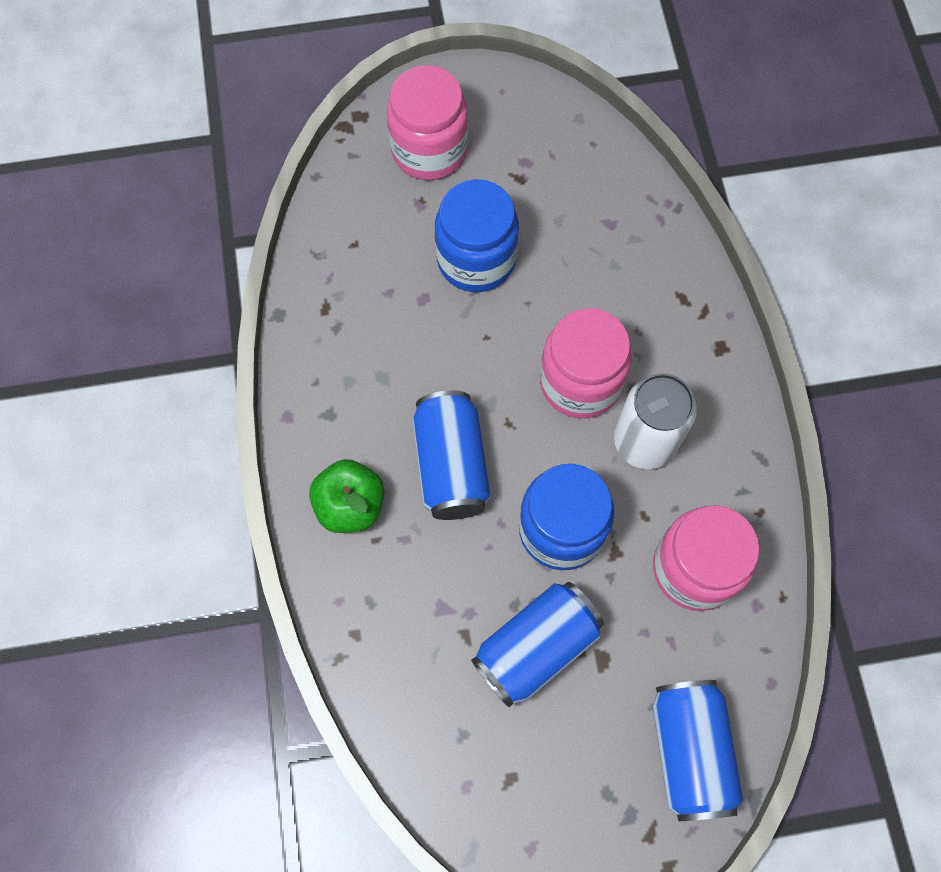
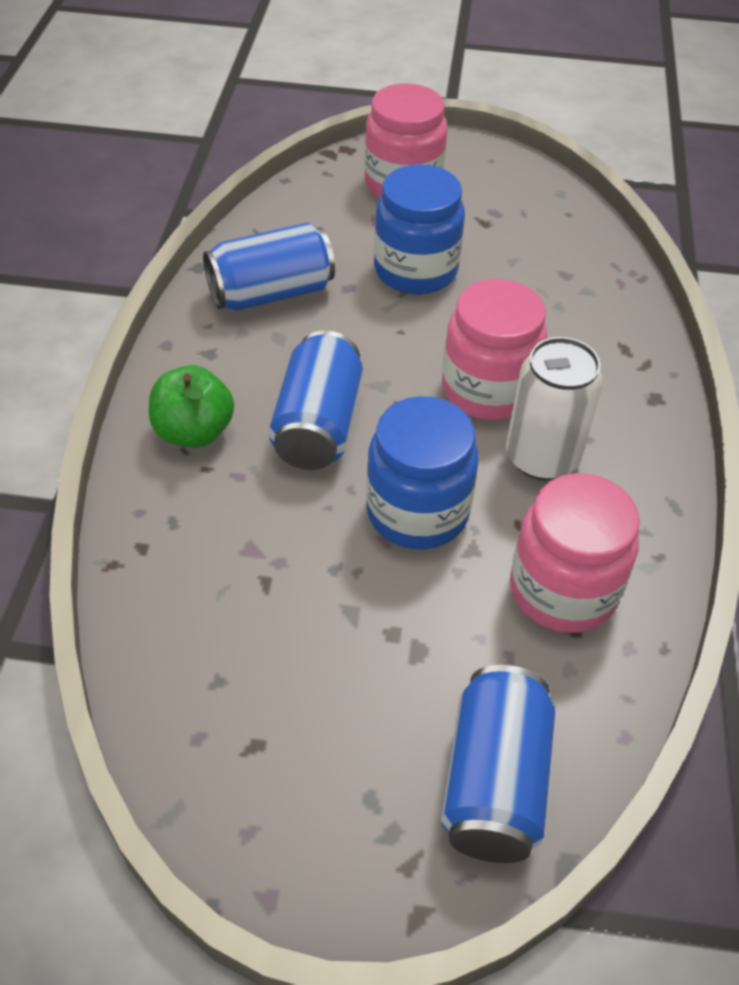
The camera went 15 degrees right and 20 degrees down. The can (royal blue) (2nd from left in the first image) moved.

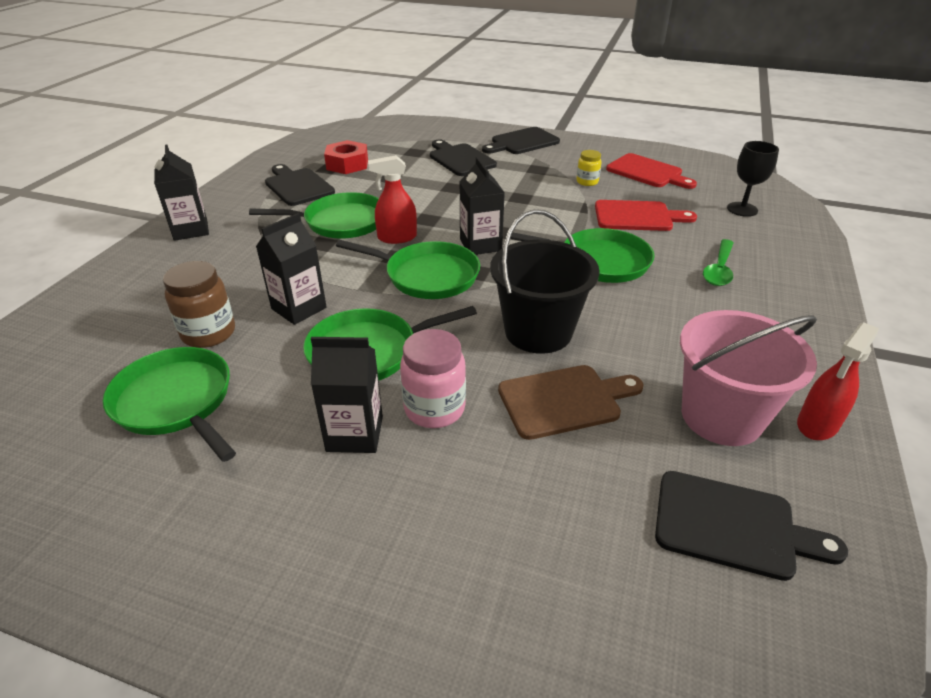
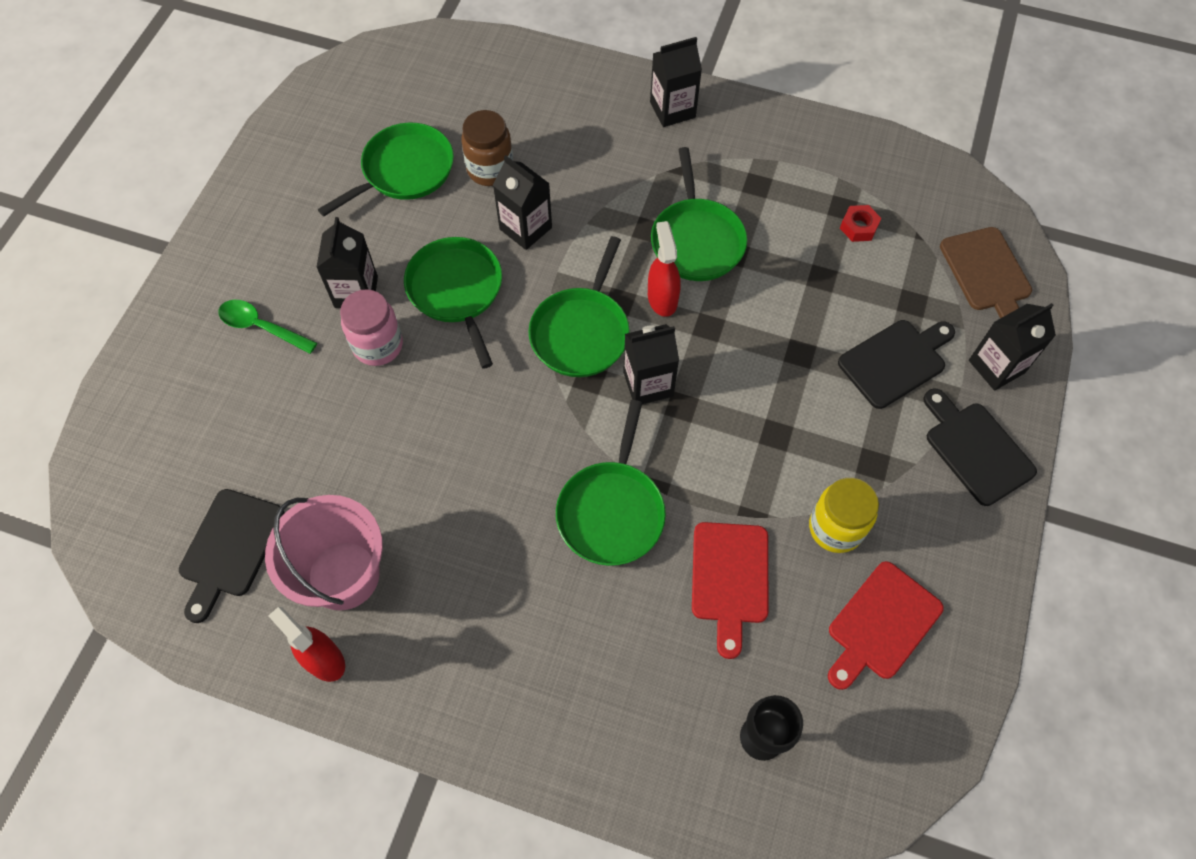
The camera went 90 degrees right and 25 degrees up. The teaspoon (green) moved. The jar (yellow) changed to 1.68 times the size. The hex nut (crimson) changed to 0.62 times the size. The cutting board (russet) moved. The carton (black) (5th from left) appeared. The cutting board (black) (1st from left) disappeared. The pail (black) disappeared.

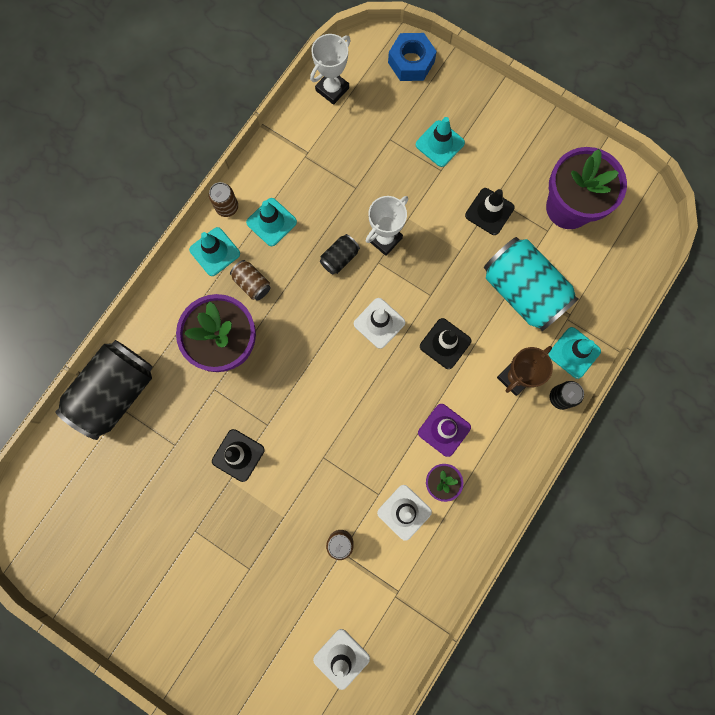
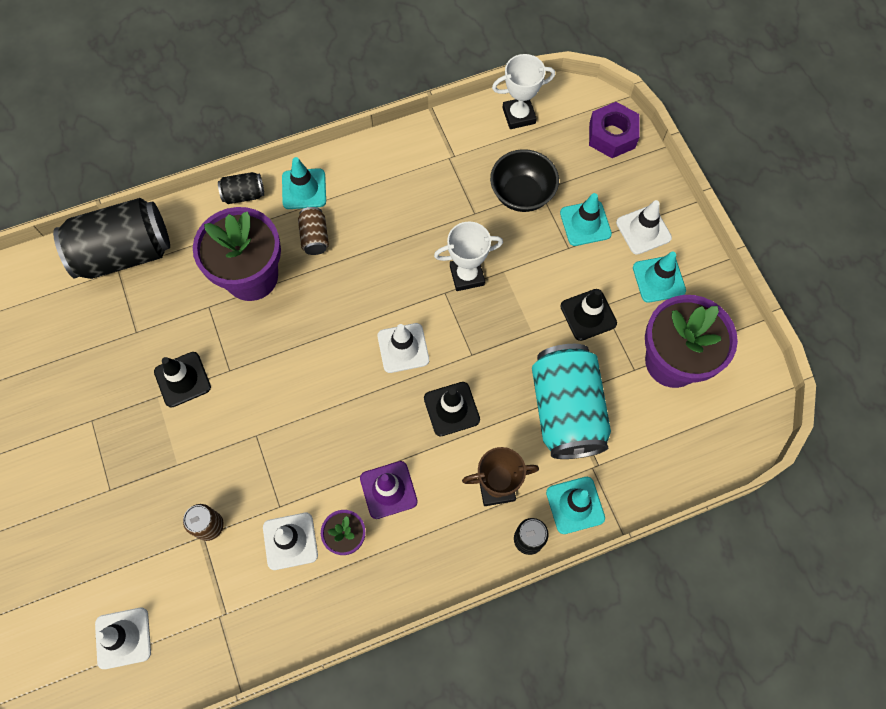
The camera went 35 degrees right and 10 degrees down. The can (black) (2nd from left) moved. The deep dish (black) appeared. The hex nut (royal blue) became the hex nut (royal purple). The traffic cone (snow-white) (4th from left) appeared. The traffic cone (aqua) (2nd from left in the first image) moved. The can (russet) (1st from left) disappeared.

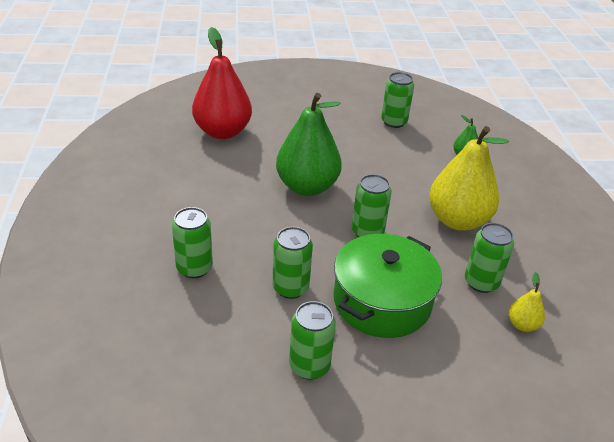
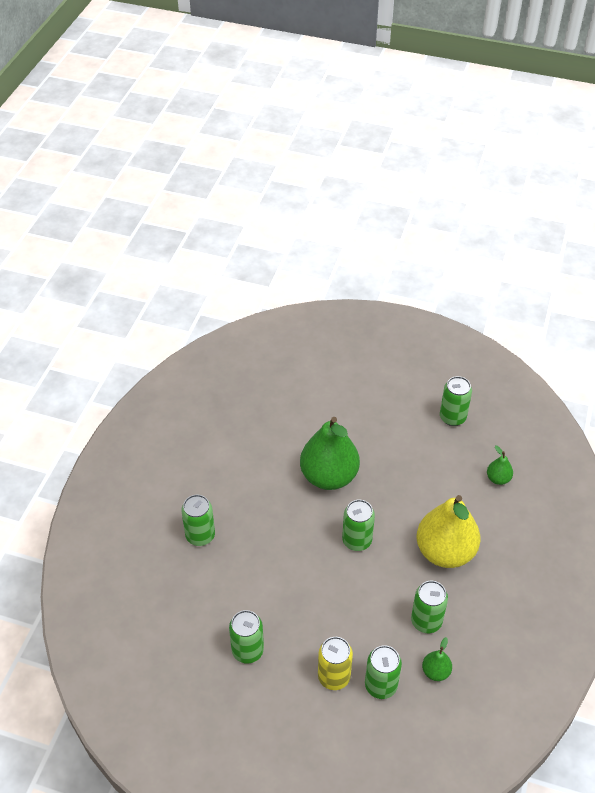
The camera went 25 degrees right and 10 degrees up. The can (yellow) appeared. The can (green) (2nd from left in the first image) moved. The pear (yellow) (2nd from left) became the pear (green) (2nd from left). The pear (crimson) disappeared. The cooking pot (green) disappeared.

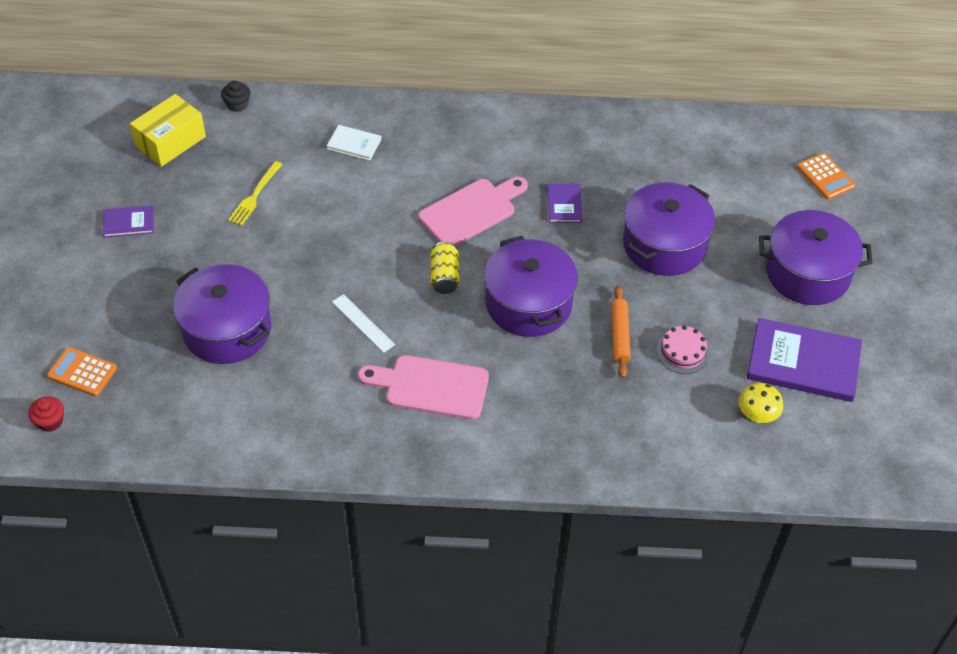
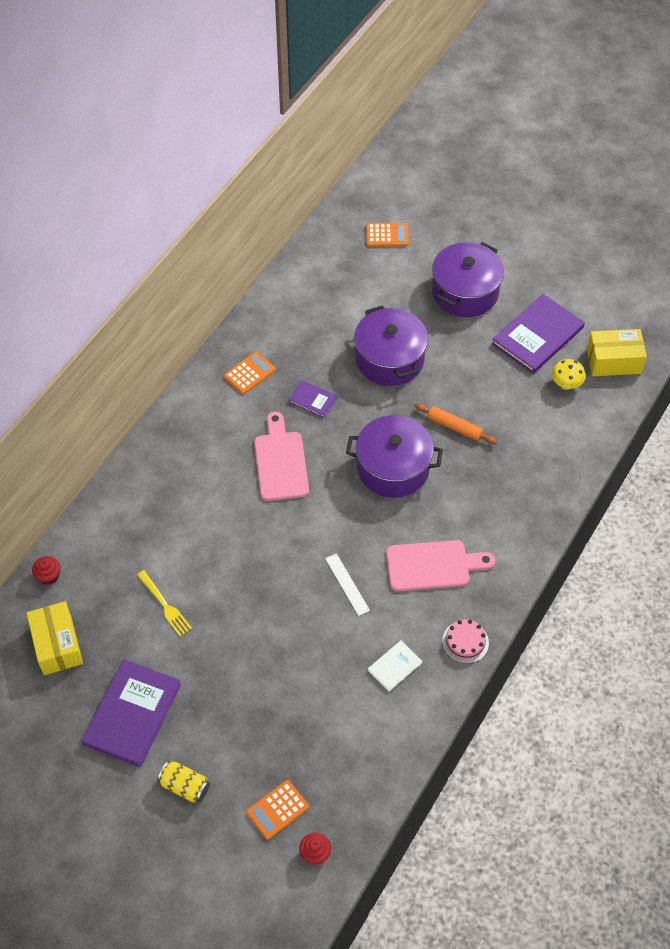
The camera went 60 degrees left and 5 degrees up. The muffin (black) became the muffin (crimson) (1st from left). The book (royal purple) (1st from left) changed to 2.01 times the size. The can (yellow) moved. The calculator (orange-coloured) (1st from left) appeared. The straightedge (snow-white) turned 75 degrees clockwise. The book (snow-white) moved. The cutting board (pink) (1st from left in the first image) turned 135 degrees counterclockwise. The gateau (pink) moved. The box (yellow) (2nd from left) appeared. The cooking pot (royal purple) (1st from left) disappeared.

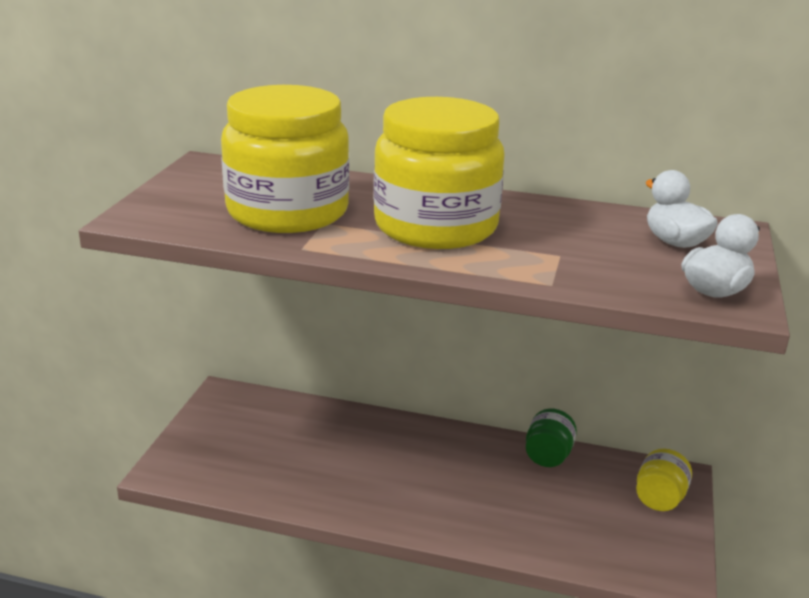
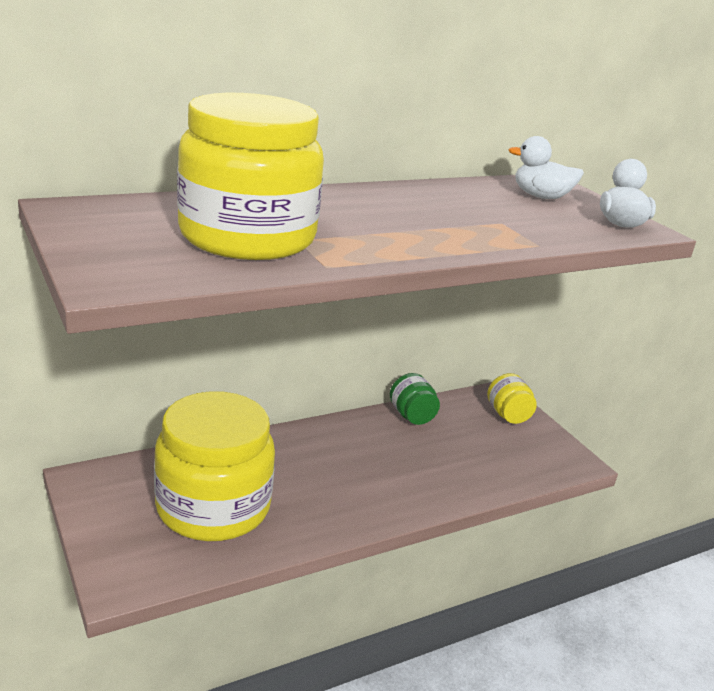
The camera went 45 degrees left and 0 degrees up. The jar (yellow) (2nd from left in the first image) moved.

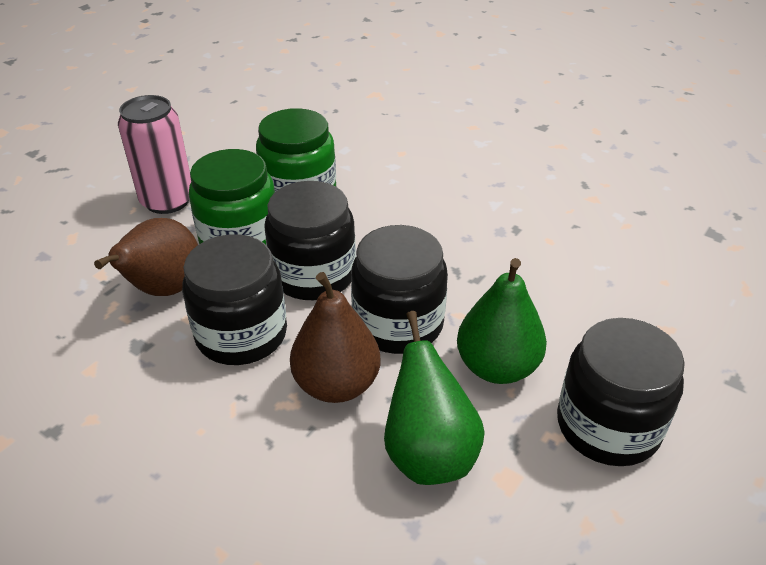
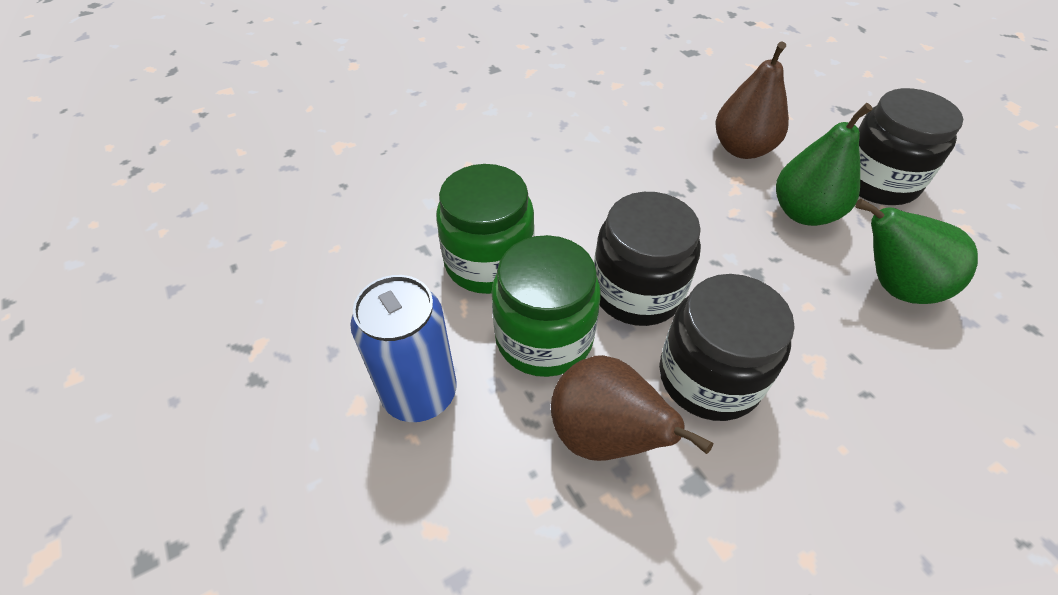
The camera went 65 degrees left and 10 degrees up. The can (pink) became the can (royal blue). The pear (russet) (2nd from left) moved. The jar (black) (3rd from left) disappeared.

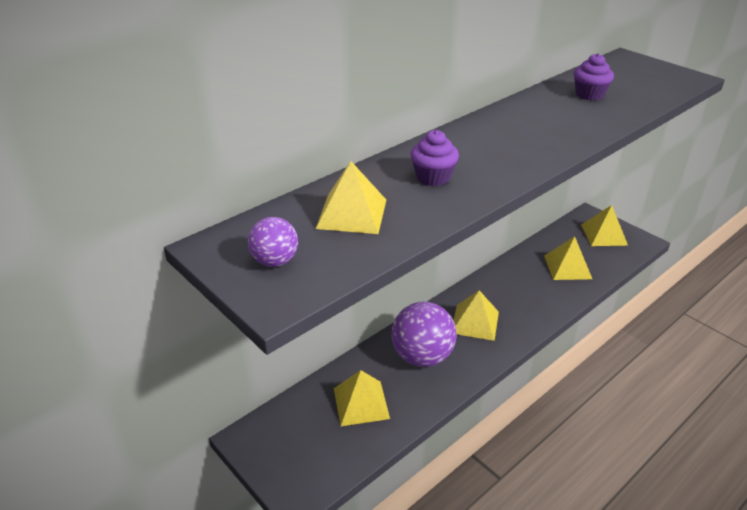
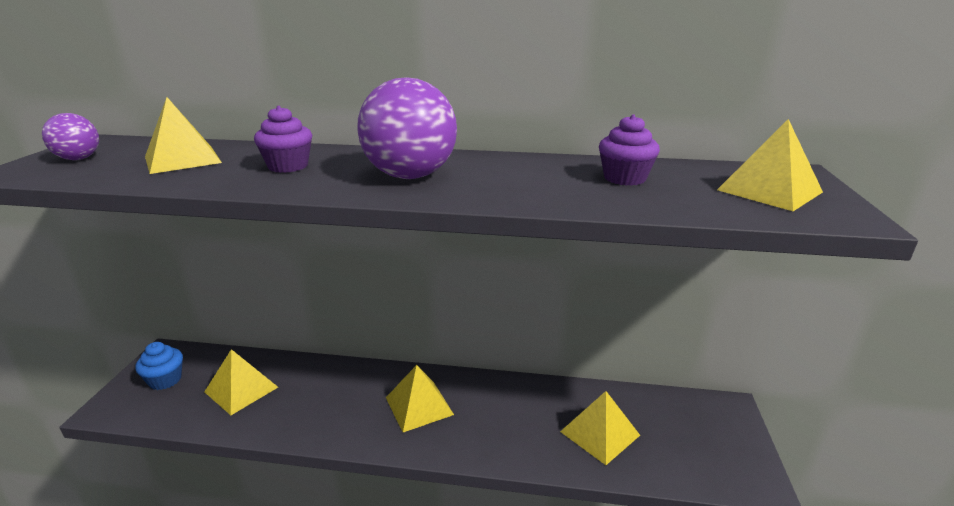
The camera went 50 degrees right and 10 degrees down. The muffin (royal blue) appeared. The sphere (royal purple) (2nd from left) moved. The pyramid (yellow) (5th from left) moved.

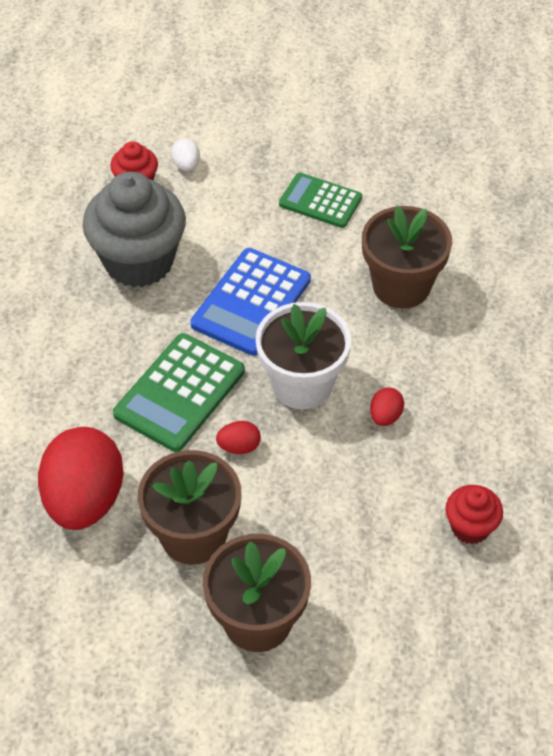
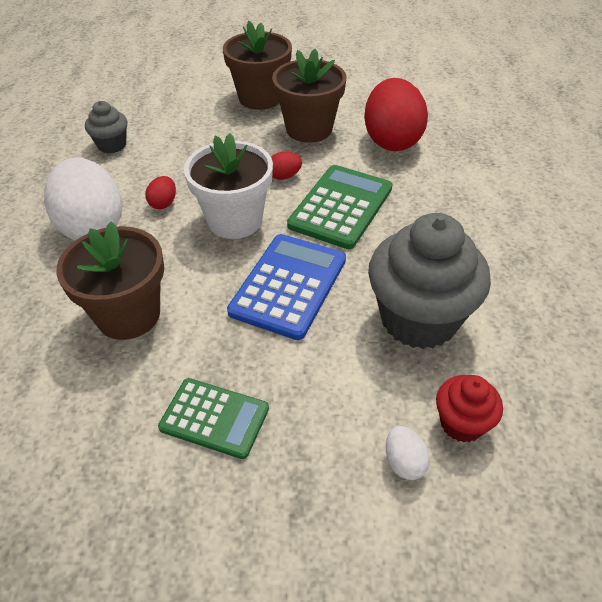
The camera went 175 degrees right and 5 degrees down. The egg (snow-white) (1st from left) appeared. The muffin (crimson) (2nd from left) became the muffin (gray) (1st from left).

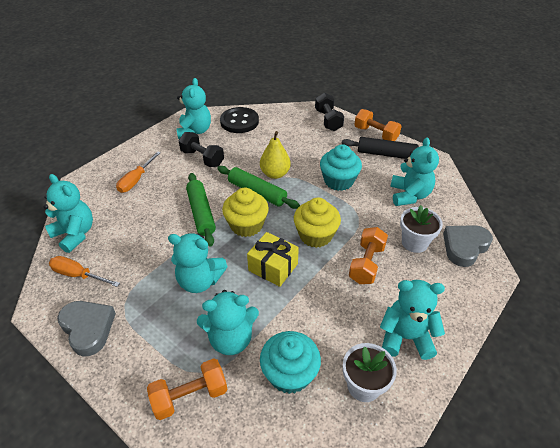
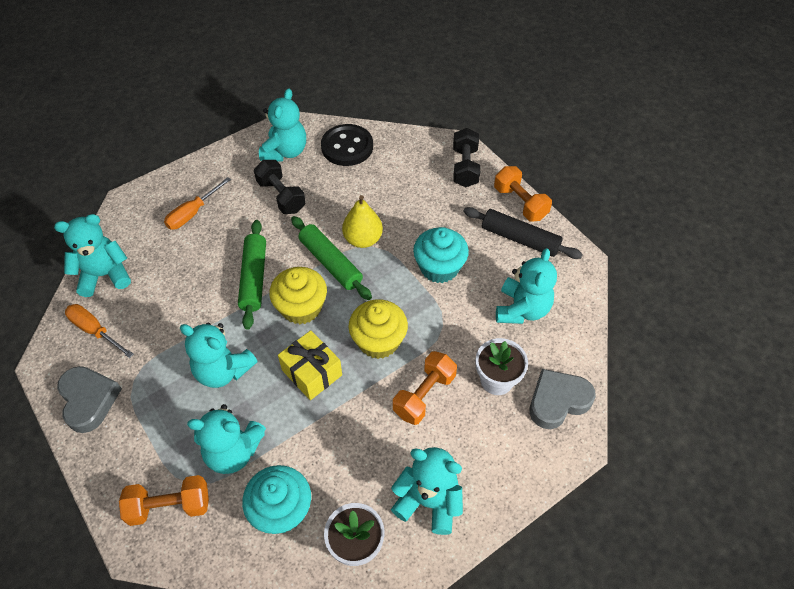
The camera went 15 degrees right and 10 degrees up. The stuffed bear (aqua) (1st from left) turned 75 degrees counterclockwise.

